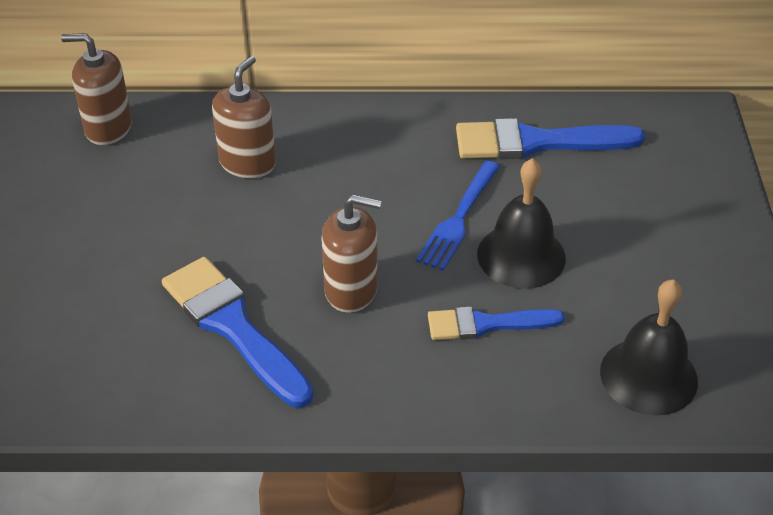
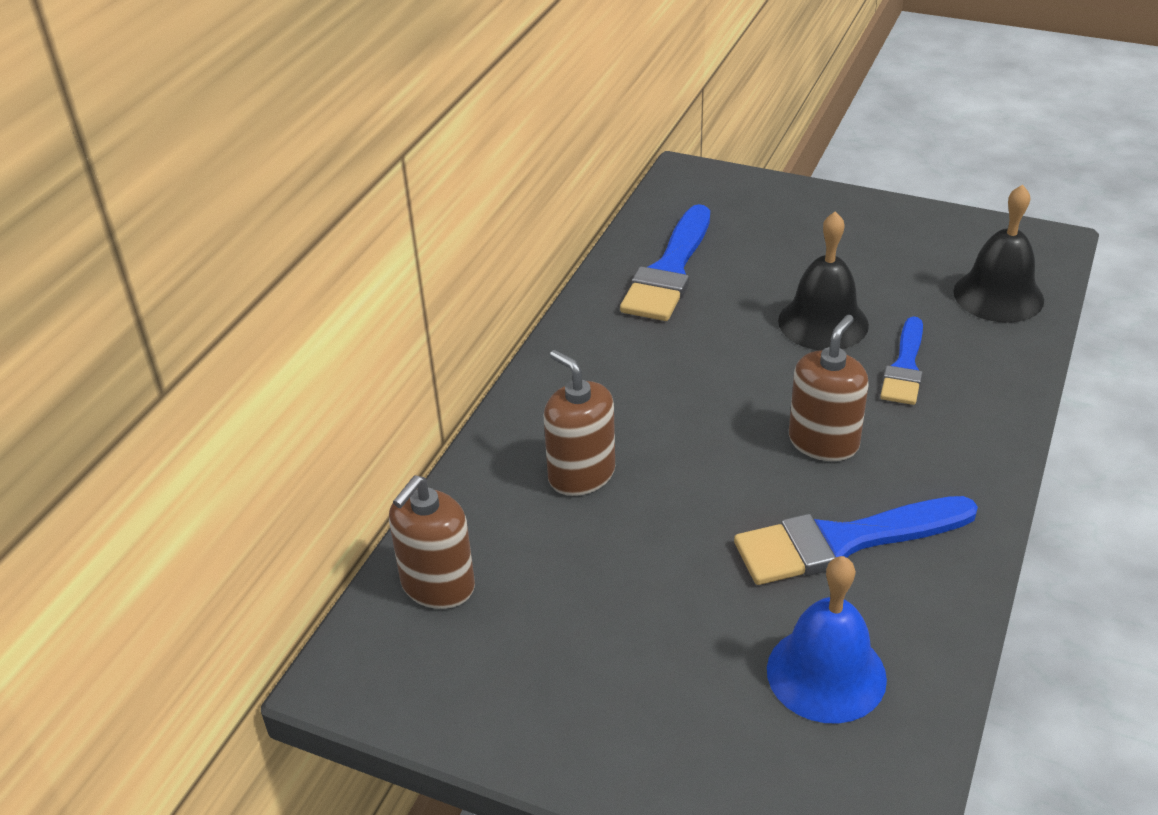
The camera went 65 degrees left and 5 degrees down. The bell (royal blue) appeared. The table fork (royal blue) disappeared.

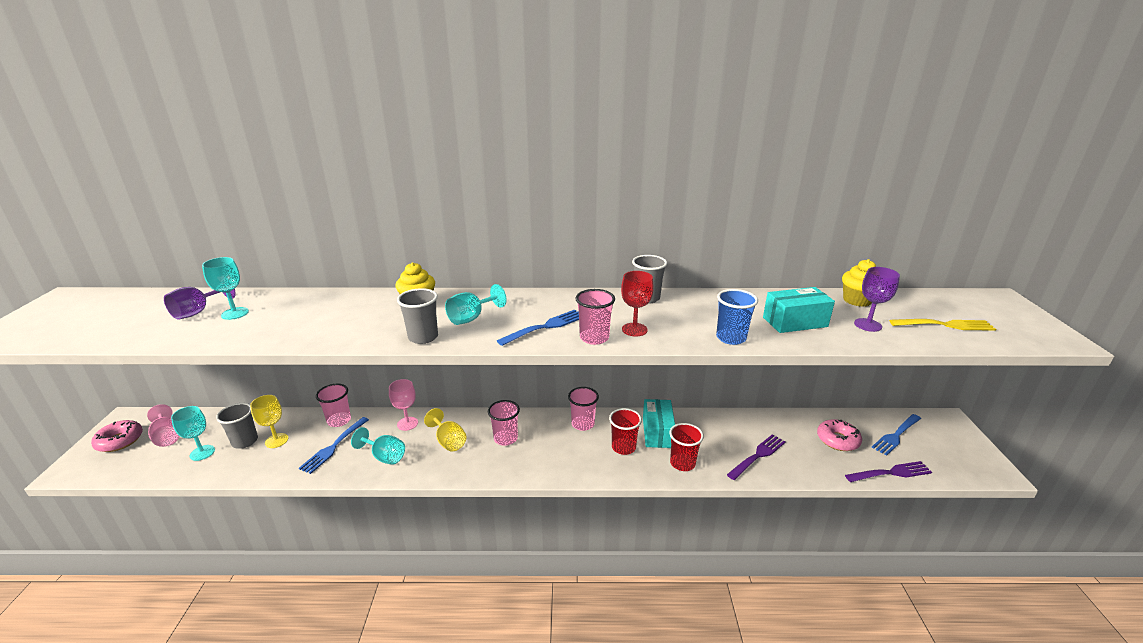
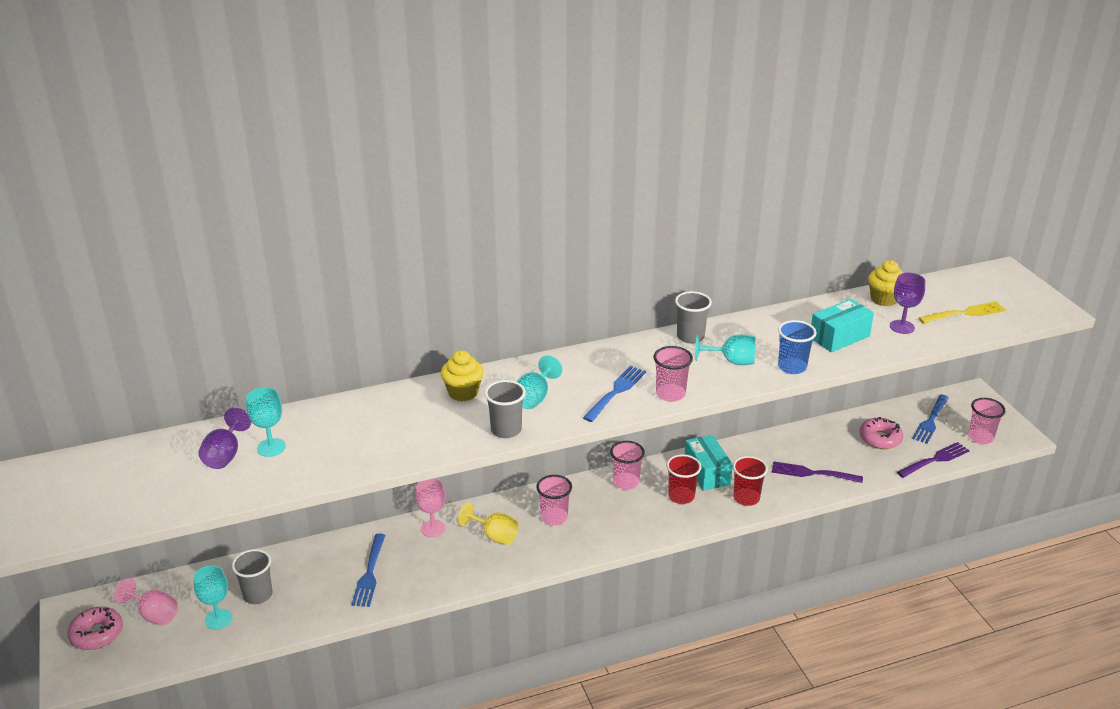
The camera went 20 degrees left and 5 degrees up. The chalice (aqua) (3rd from left in the first image) moved. The table fork (royal purple) (1st from left) turned 105 degrees counterclockwise. The cup (pink) (1st from left in the first image) moved. The chalice (yellow) (1st from left) disappeared. The chalice (crimson) disappeared.

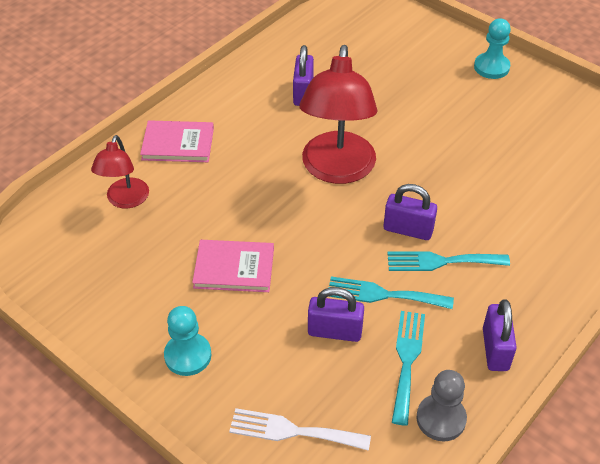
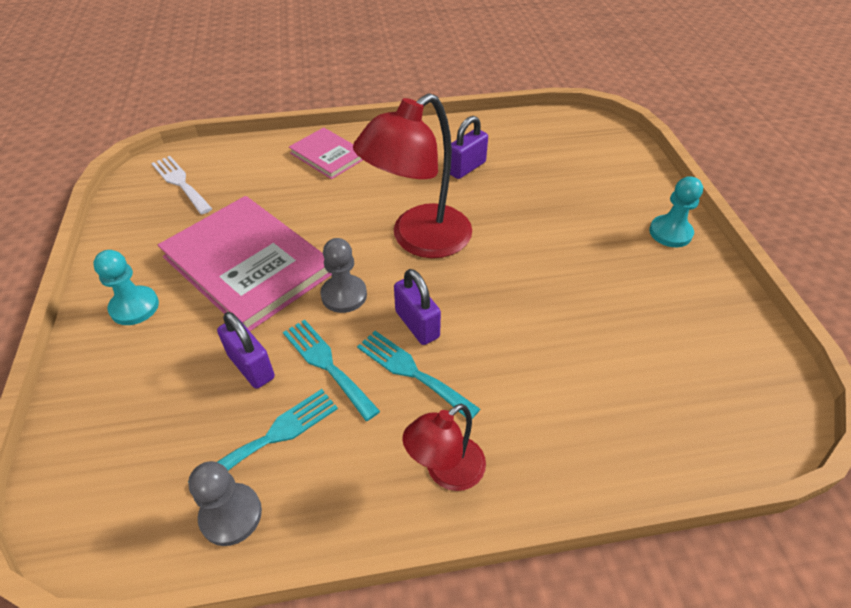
The camera went 40 degrees right and 0 degrees up. The table fork (snow-white) moved. The book (pink) (2nd from left in the first image) changed to 1.89 times the size. The pawn (gray) (2nd from left) appeared. The lamp (crimson) (1st from left in the first image) moved. The lock (royal purple) (4th from left) disappeared.

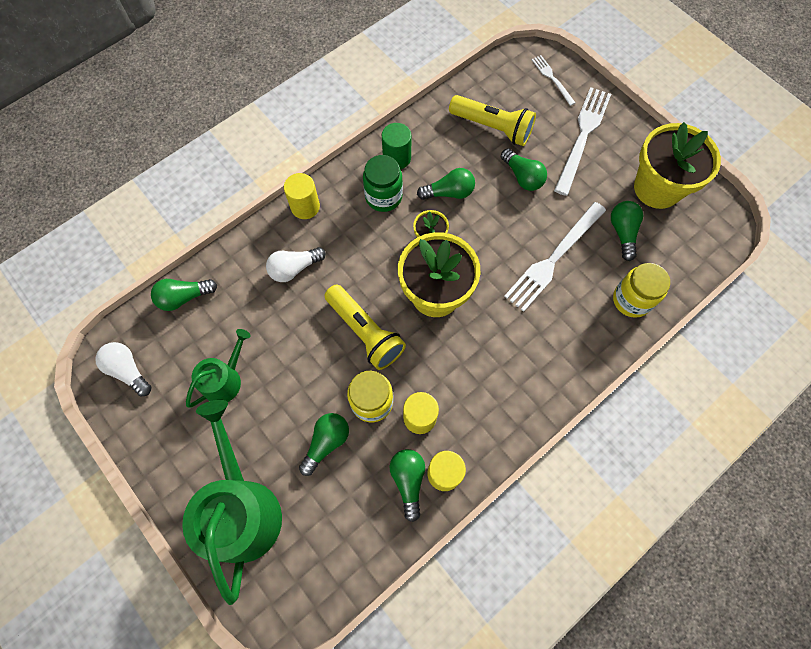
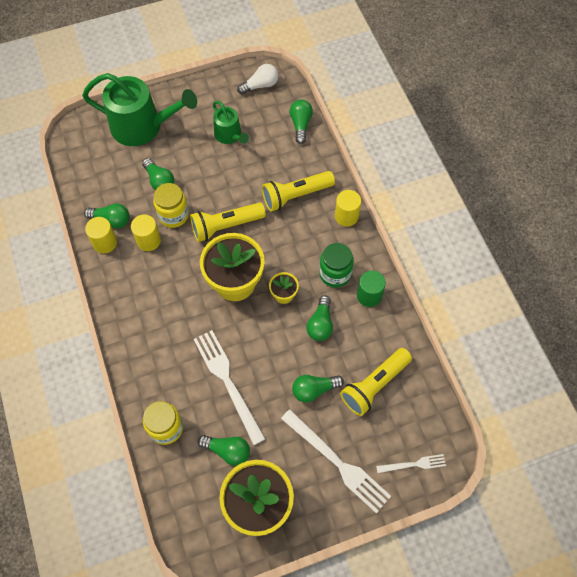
The camera went 110 degrees right and 5 degrees down. The bulb (snow-white) (2nd from left) was replaced by the pocket torch (yellow) (2nd from left).

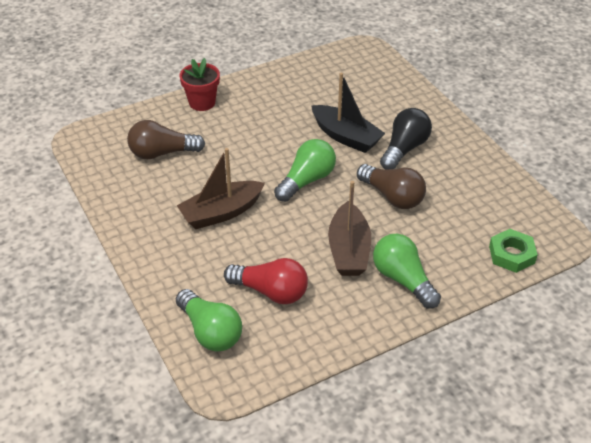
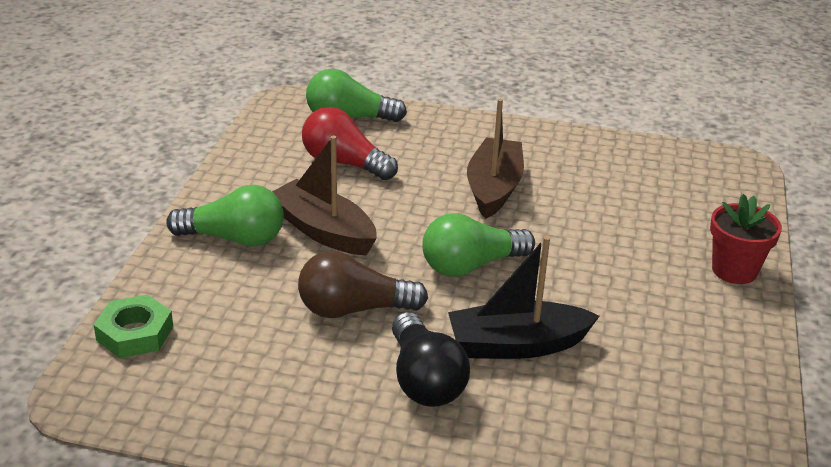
The camera went 130 degrees right and 10 degrees down. The bulb (crimson) turned 60 degrees clockwise. The bulb (green) (2nd from left in the first image) turned 75 degrees clockwise. The bulb (russet) (1st from left) disappeared.

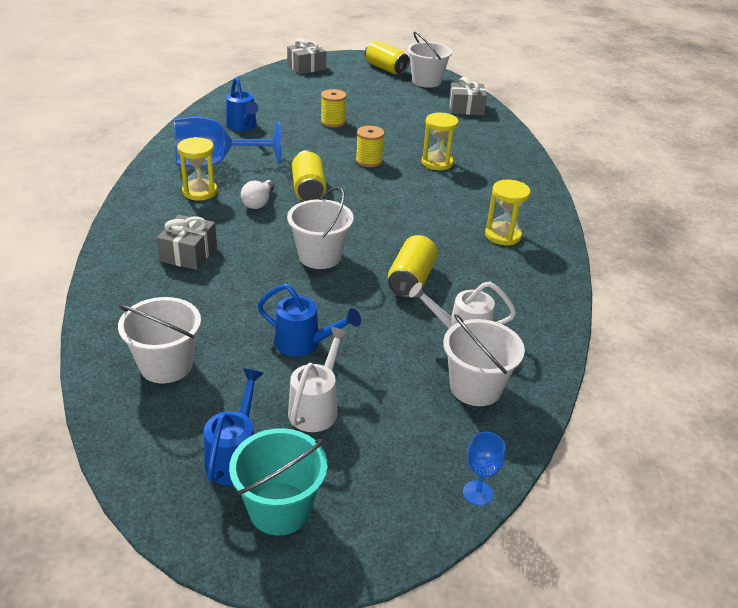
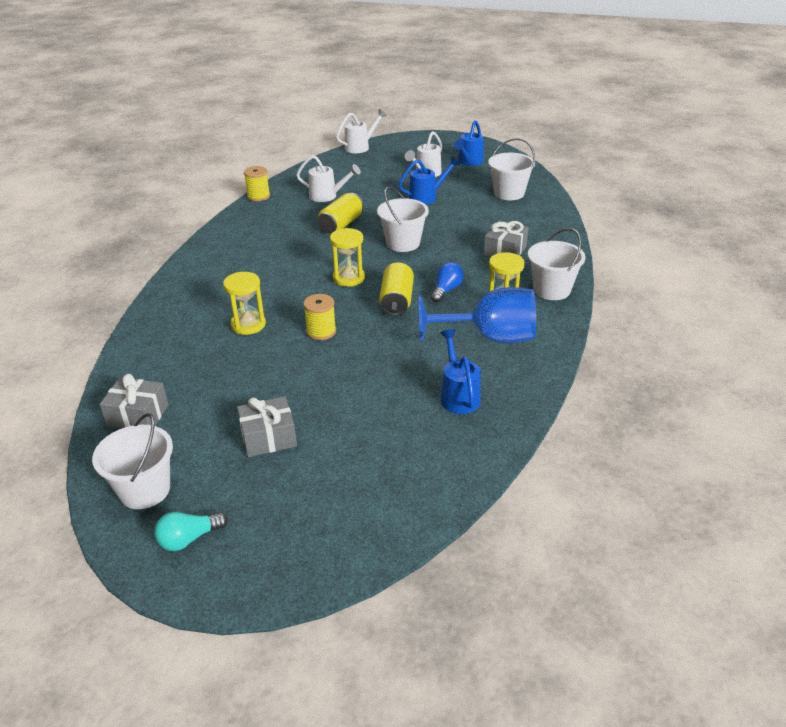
The camera went 165 degrees left and 0 degrees up. The can (yellow) (2nd from left) was replaced by the bulb (aqua). The gift (gray) (2nd from left) moved. The bobbin (yellow) (1st from left) moved. The sandglass (yellow) (3rd from left in the first image) moved. The chalice (royal blue) (2nd from left) was replaced by the watering can (snow-white) (2nd from left). The watering can (royal blue) (3rd from left in the first image) turned 120 degrees clockwise. The bulb (snow-white) became the bulb (royal blue). The pail (snow-white) (4th from left) moved. The pail (aqua) disappeared.

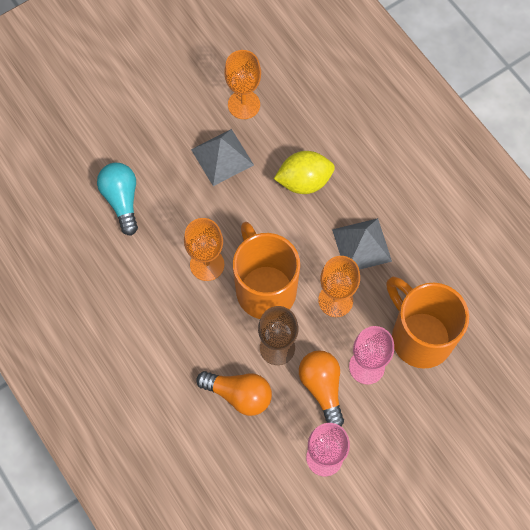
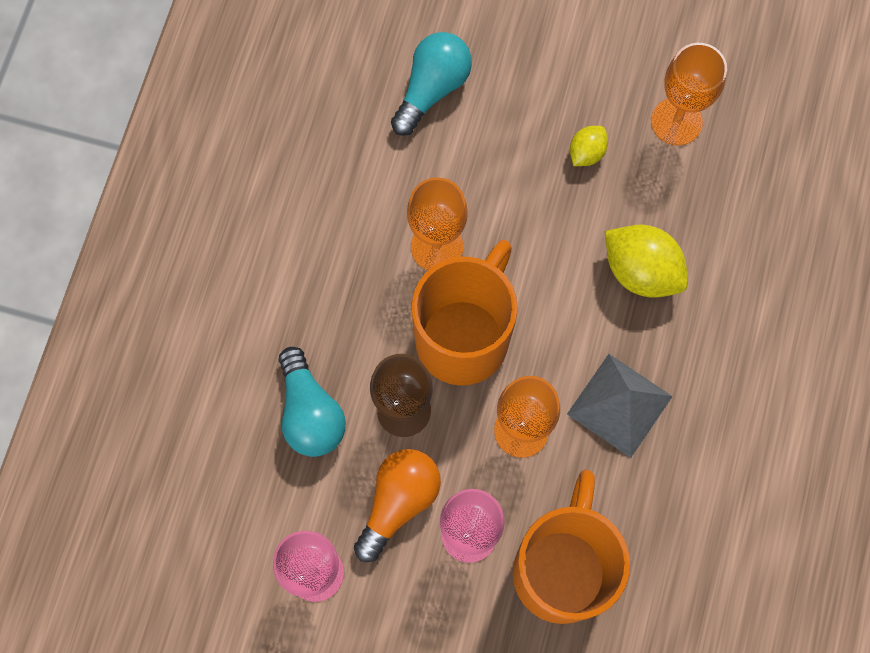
The camera went 50 degrees right and 5 degrees up. The bulb (orange-coloured) (1st from left) became the bulb (aqua) (1st from left). The pyramid (gray) (1st from left) was replaced by the lemon (yellow) (1st from left).

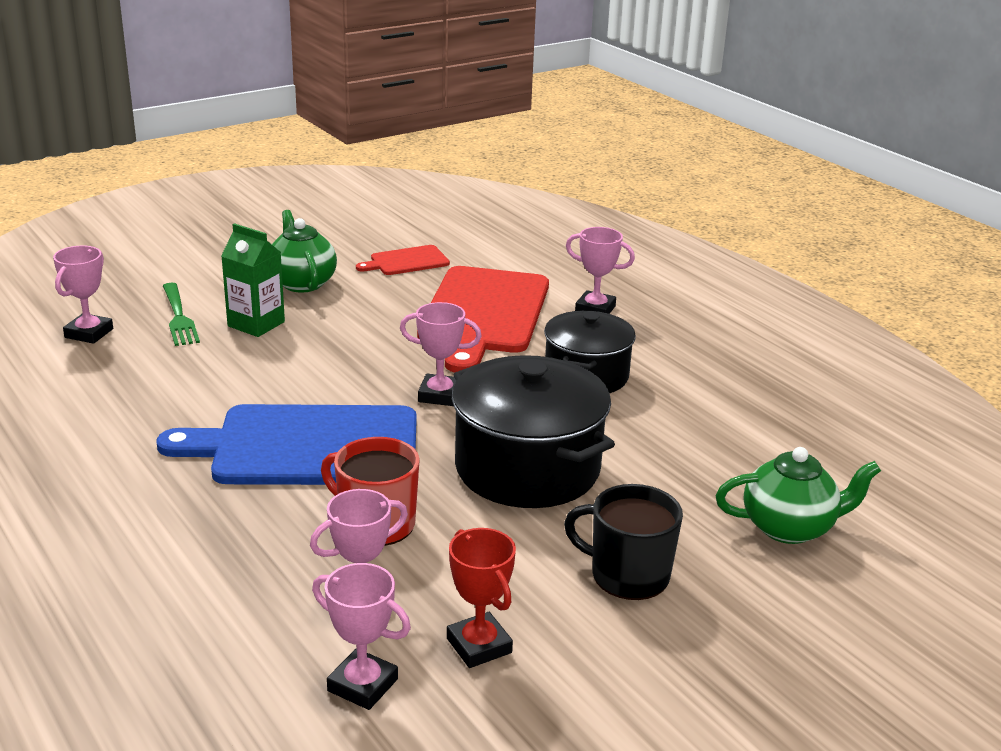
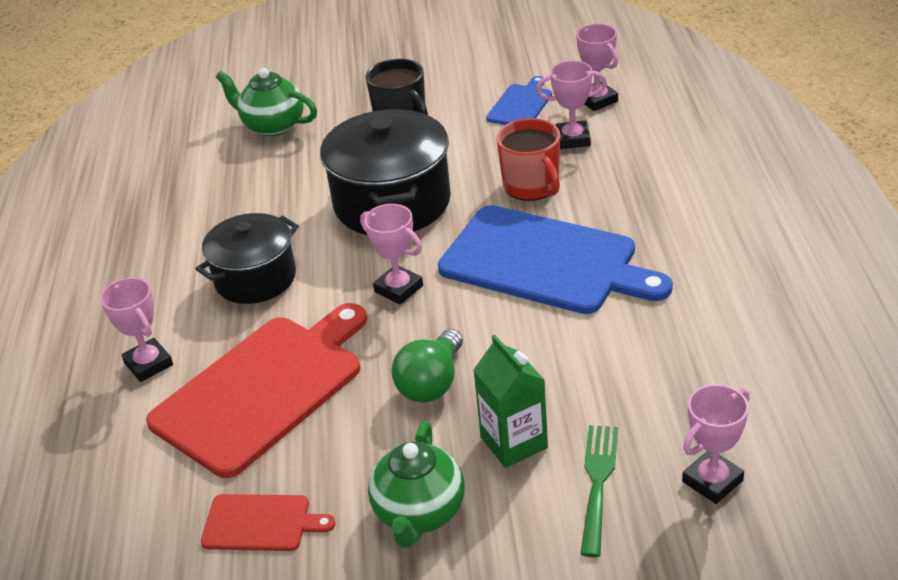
The camera went 145 degrees left and 10 degrees up. The bulb (green) appeared. The trophy (crimson) was replaced by the cutting board (royal blue) (1st from left).

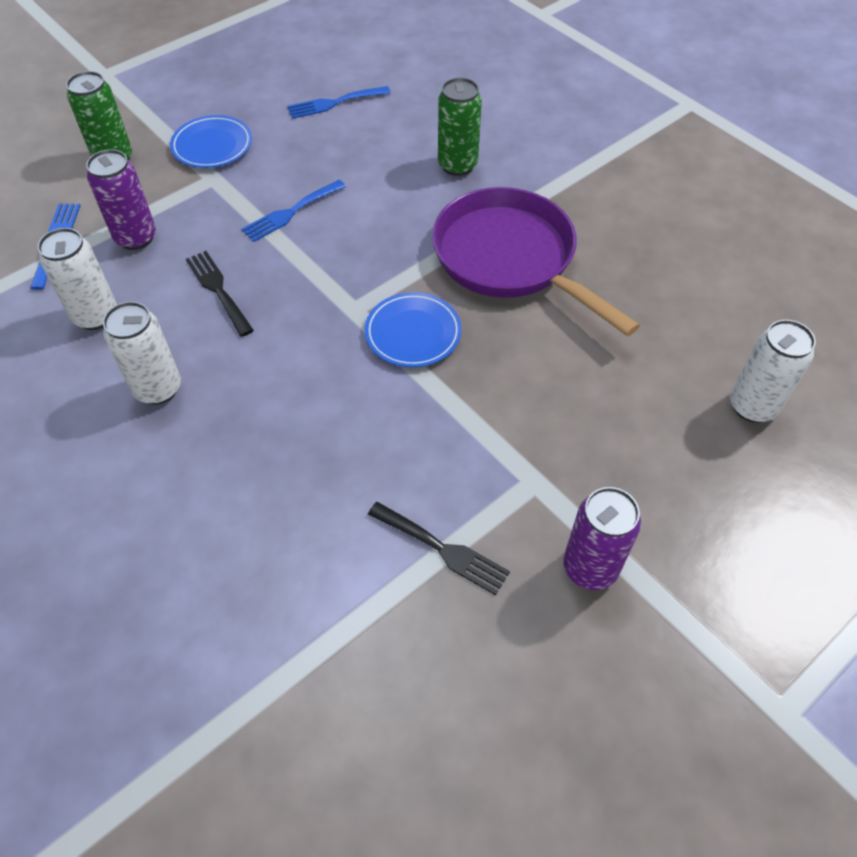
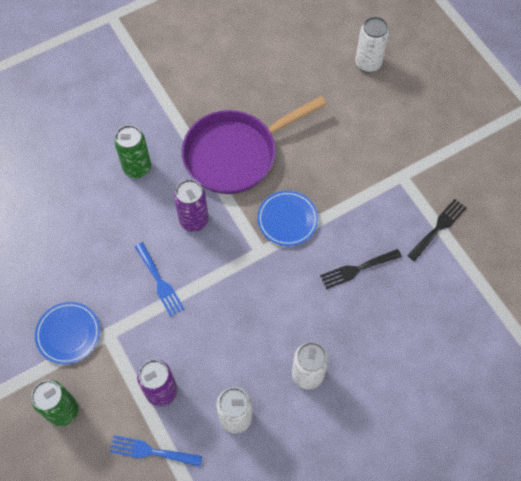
The camera went 80 degrees left and 10 degrees up. The can (royal purple) (2nd from left) moved. The table fork (black) (1st from left) moved. The table fork (royal blue) (3rd from left) disappeared.

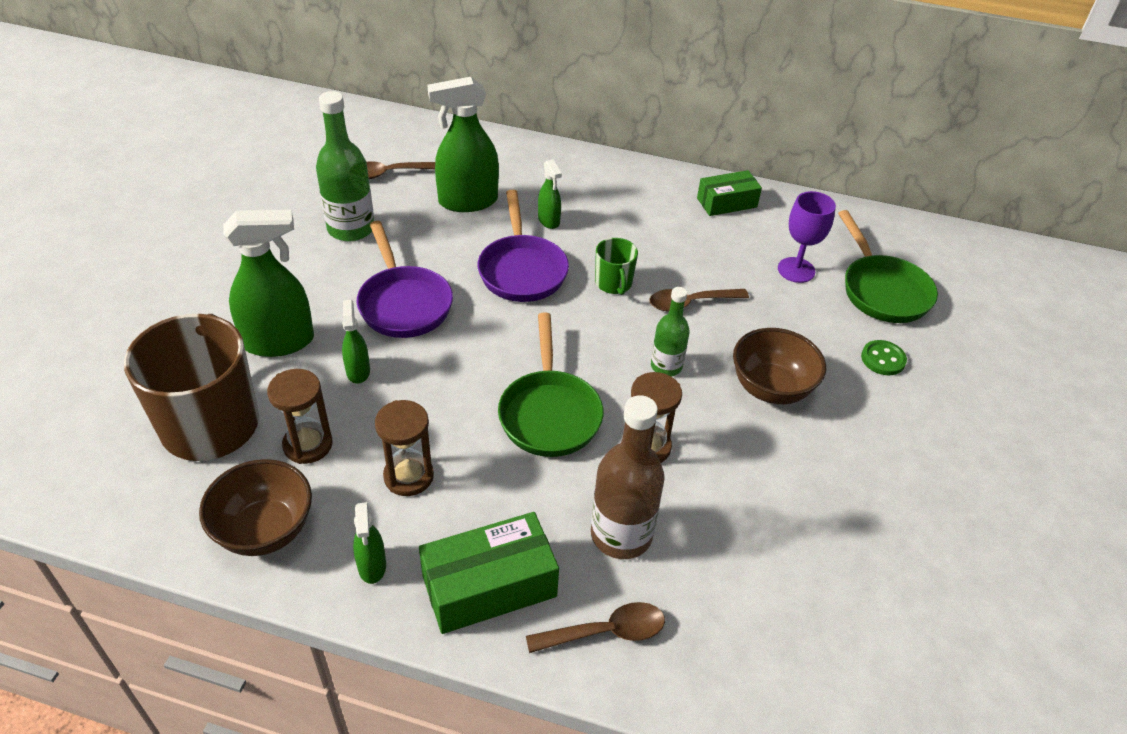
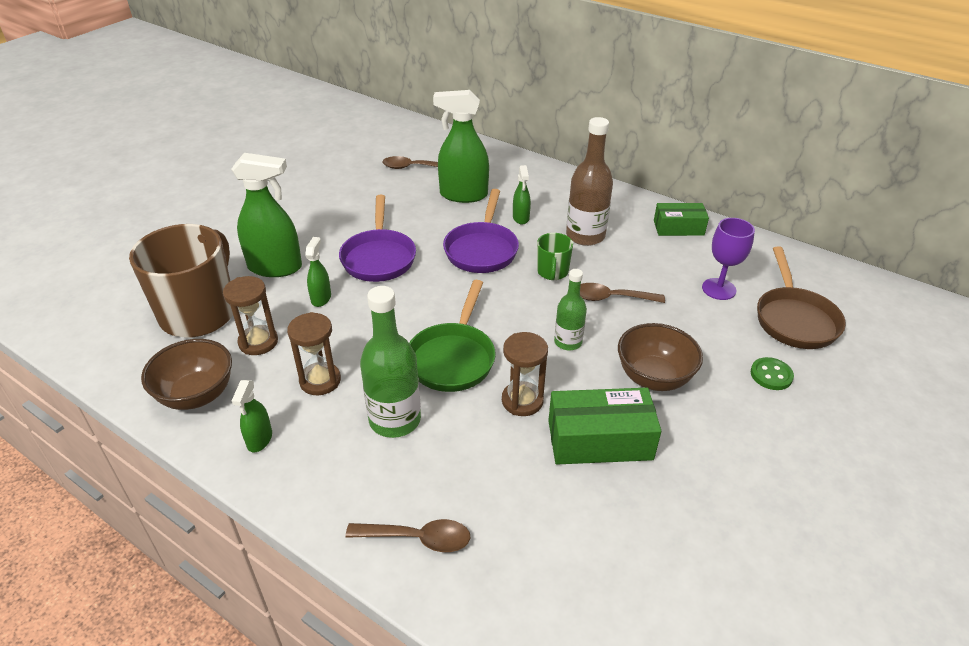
The camera went 20 degrees right and 5 degrees down. The flask (green) (1st from left) moved. The box (green) (1st from left) moved. The flask (russet) moved. The frying pan (green) (2nd from left) became the frying pan (russet).

